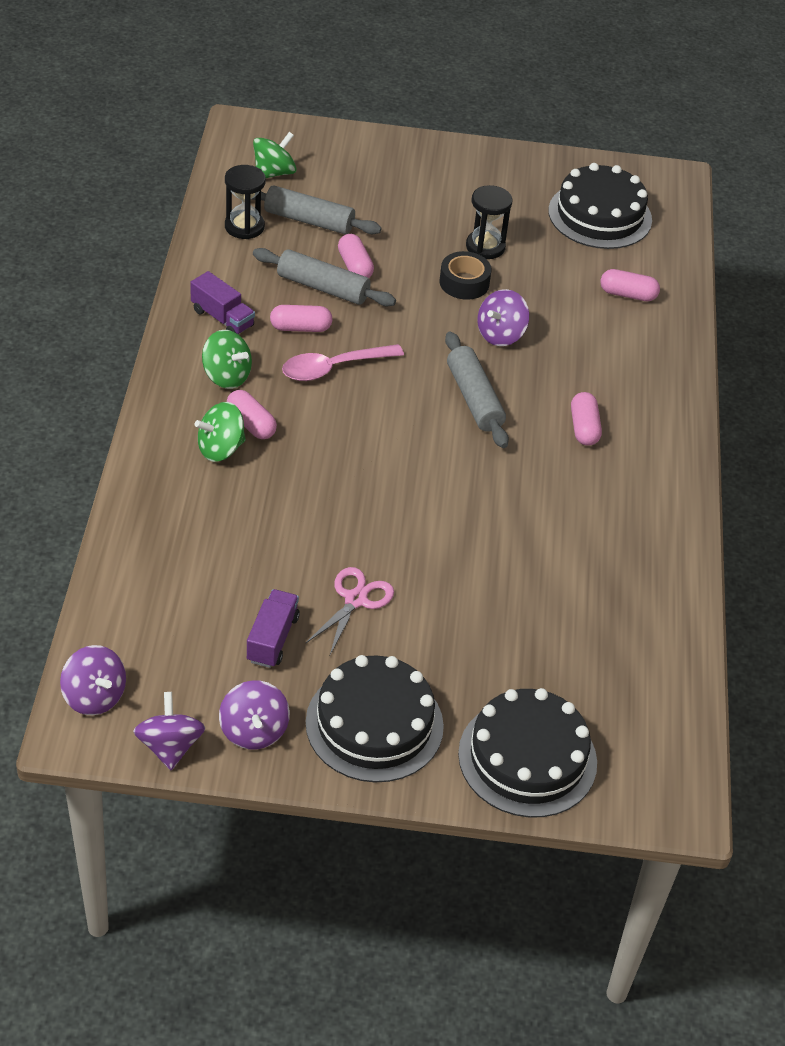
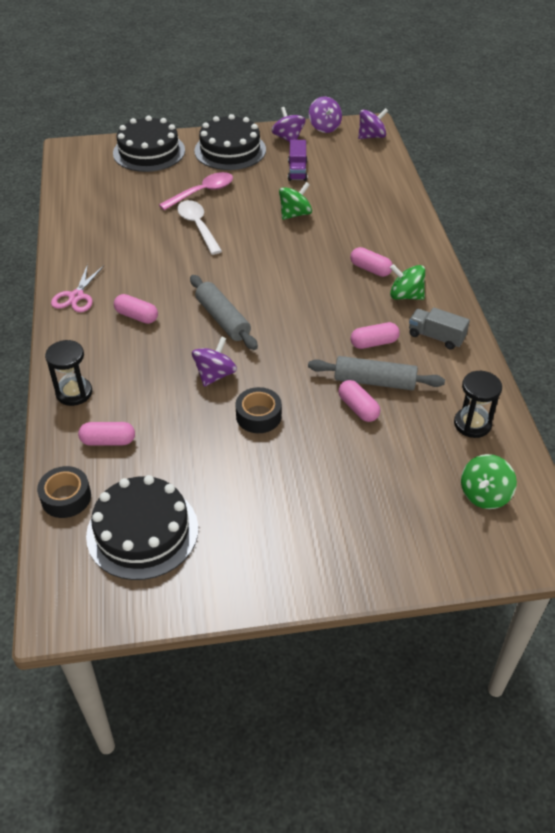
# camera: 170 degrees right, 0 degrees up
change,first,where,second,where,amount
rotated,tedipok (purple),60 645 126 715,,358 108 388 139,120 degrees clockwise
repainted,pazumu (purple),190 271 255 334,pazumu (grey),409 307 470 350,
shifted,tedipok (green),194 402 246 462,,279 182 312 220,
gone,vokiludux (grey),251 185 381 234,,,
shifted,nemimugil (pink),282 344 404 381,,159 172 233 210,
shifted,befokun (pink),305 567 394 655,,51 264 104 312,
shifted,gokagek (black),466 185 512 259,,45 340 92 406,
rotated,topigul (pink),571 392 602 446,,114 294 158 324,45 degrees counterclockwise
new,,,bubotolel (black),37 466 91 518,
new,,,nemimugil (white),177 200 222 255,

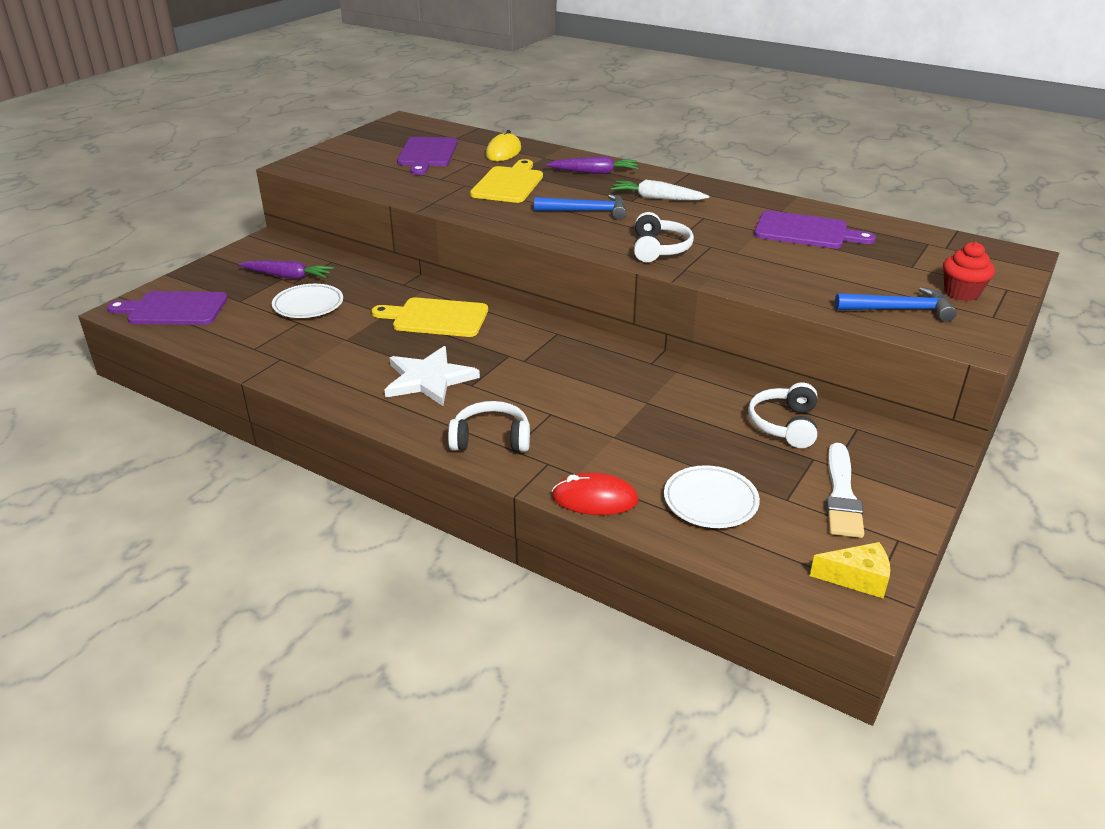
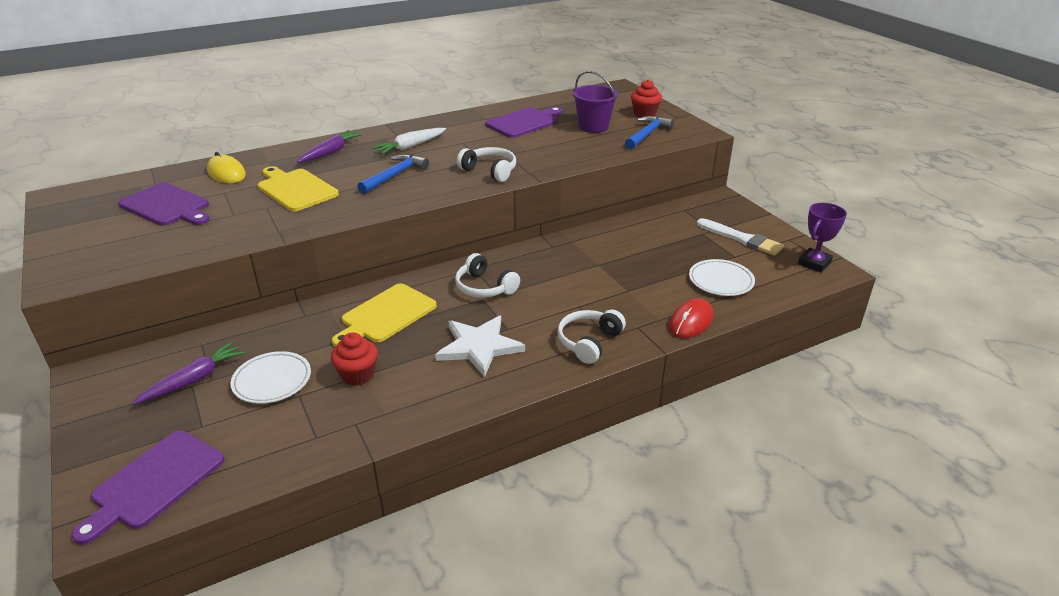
# camera: 60 degrees left, 0 degrees up
change,first,where,second,where,amount
shifted,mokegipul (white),748 382 817 448,,455 253 520 298,
swapped,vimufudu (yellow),810 542 890 598,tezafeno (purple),798 203 847 272,
new,,,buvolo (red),331 332 378 386,
new,,,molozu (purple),572 71 619 133,

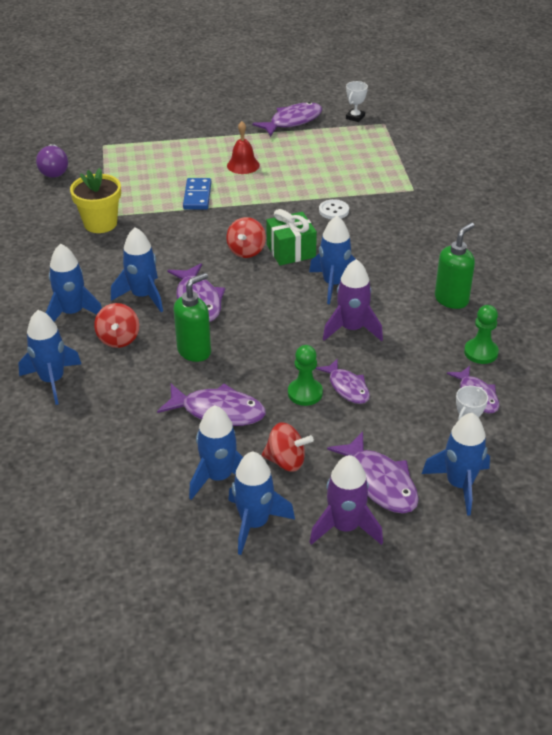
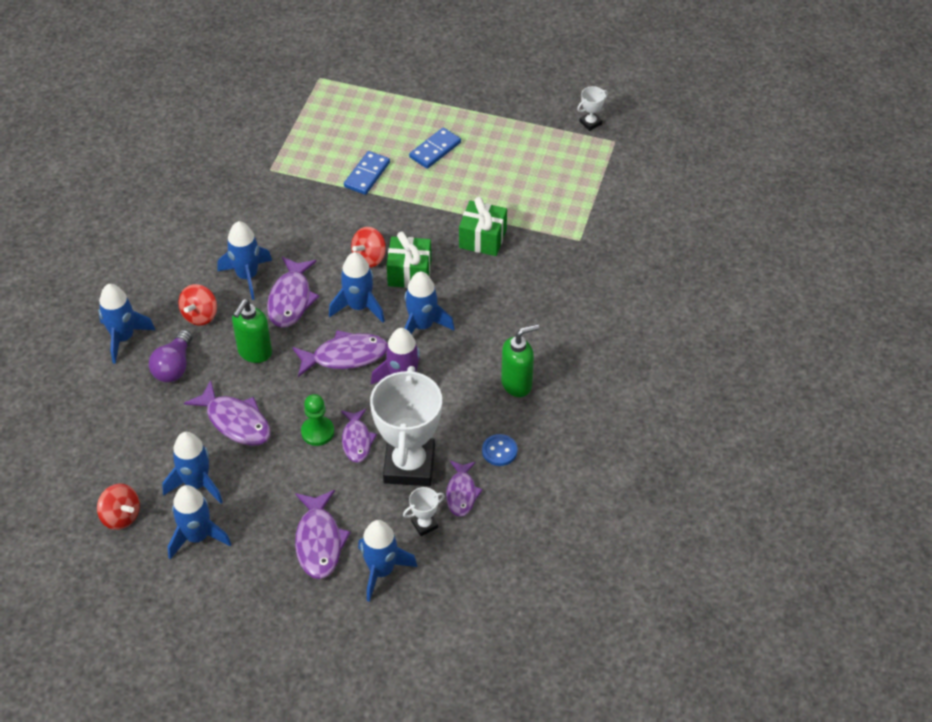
# camera: 25 degrees right, 10 degrees up
change,first,where,second,where,amount
shifted,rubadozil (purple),36 144 68 178,,149 330 192 382,
shifted,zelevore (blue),46 244 102 321,,329 252 385 322,
gone,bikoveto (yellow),70 168 121 233,,,
rotated,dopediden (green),174 273 211 362,,232 299 272 363,135 degrees clockwise
swapped,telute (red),227 121 260 174,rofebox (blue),409 127 461 169,
shifted,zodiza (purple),252 102 322 137,,292 330 388 377,
shifted,tedipok (red),262 422 314 472,,97 484 140 530,
gone,zelevore (purple),309 455 383 545,,,
swapped,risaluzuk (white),319 199 349 219,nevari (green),459 197 507 256,
swapped,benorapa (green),464 305 499 364,risaluzuk (blue),482 434 517 466,
new,,,tezafeno (white),370 366 442 486,

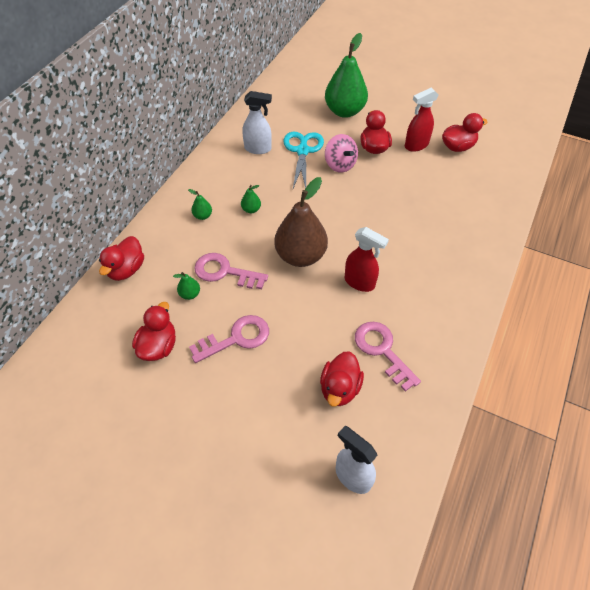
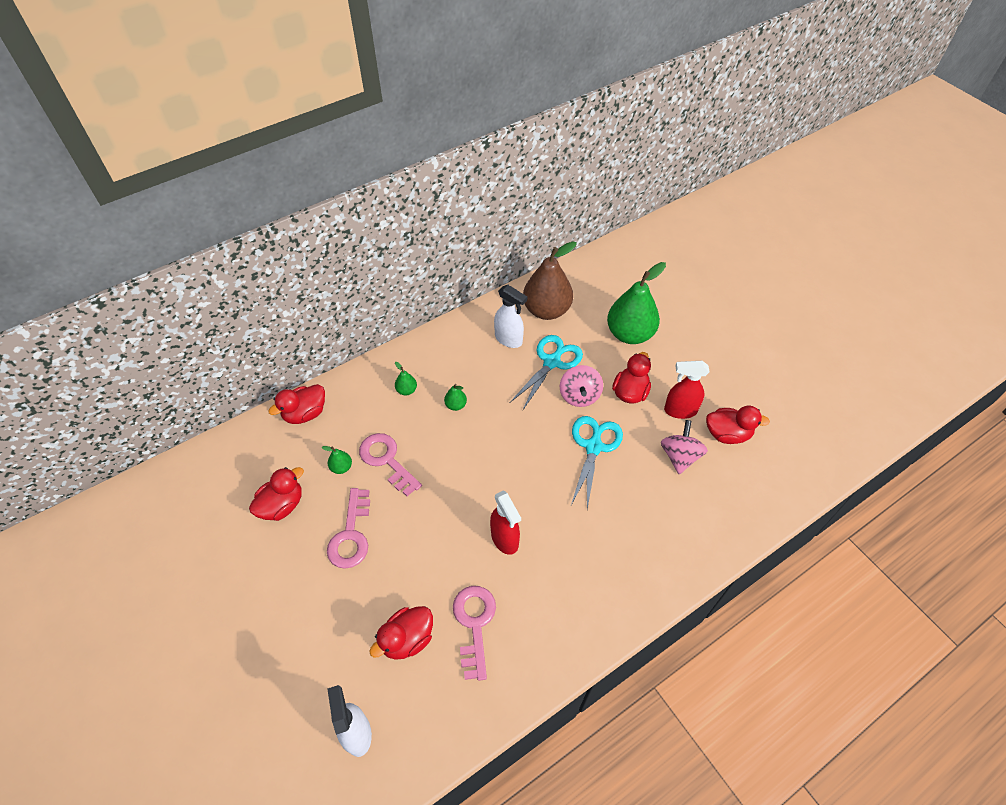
# camera: 30 degrees right, 0 degrees up
change,first,where,second,where,amount
rotated,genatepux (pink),189 315 269 363,,327 488 370 569,90 degrees clockwise
shifted,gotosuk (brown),274 177 328 267,,523 241 577 320,
new,,,befokun (turquoise),571 416 623 509,
new,,,tedipok (pink),661 420 708 474,

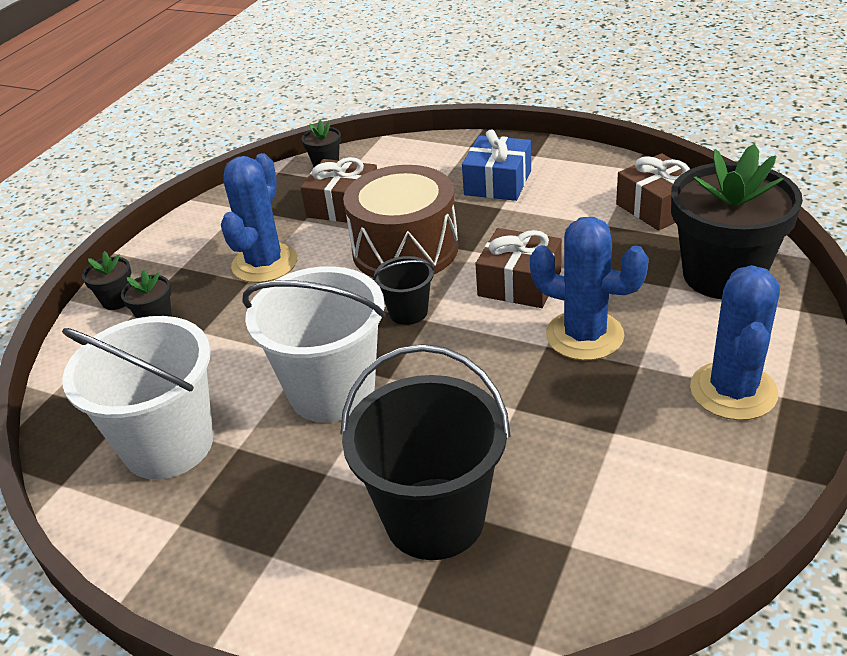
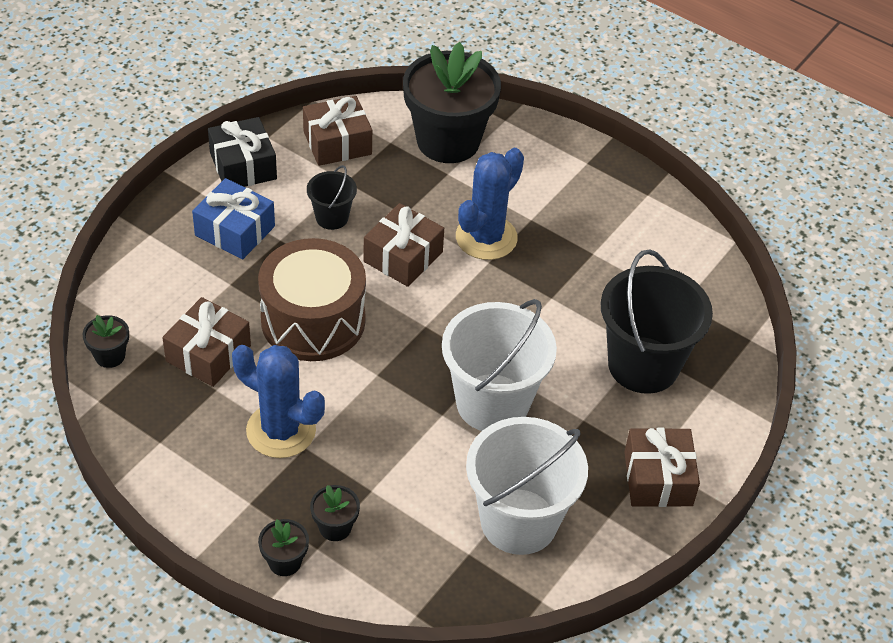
# camera: 85 degrees left, 10 degrees up
change,first,where,second,where,amount
shifted,molozu (black),373 256 435 325,,307 165 357 230,
gone,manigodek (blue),690 265 780 420,,,
new,,,nevari (black),208 117 277 187,
new,,,nevari (brown),624 428 700 507,

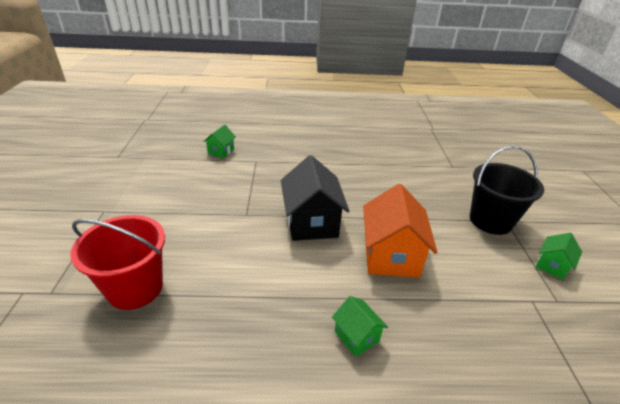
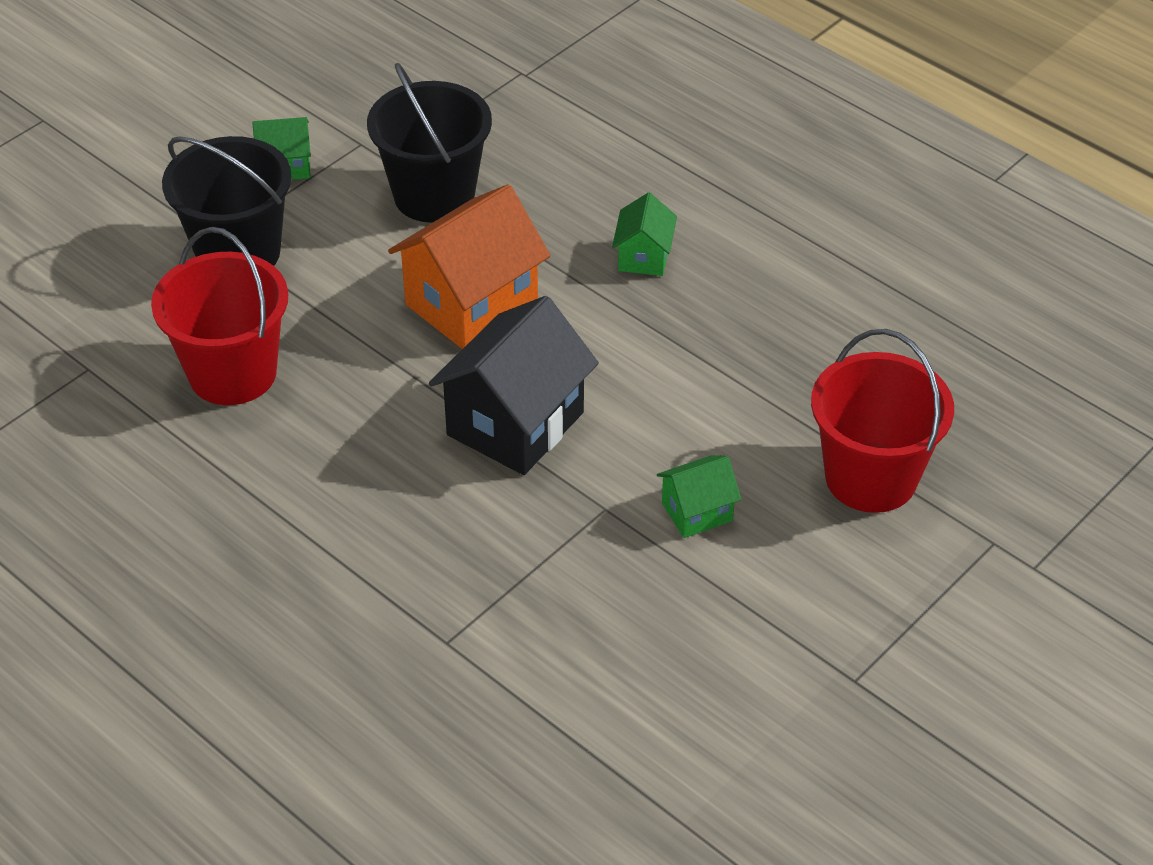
# camera: 135 degrees left, 10 degrees up
change,first,where,second,where,amount
shifted,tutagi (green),203 125 236 158,,657 455 741 538,
new,,,molozu (red),151 227 288 405,
new,,,molozu (black),367 63 492 223,

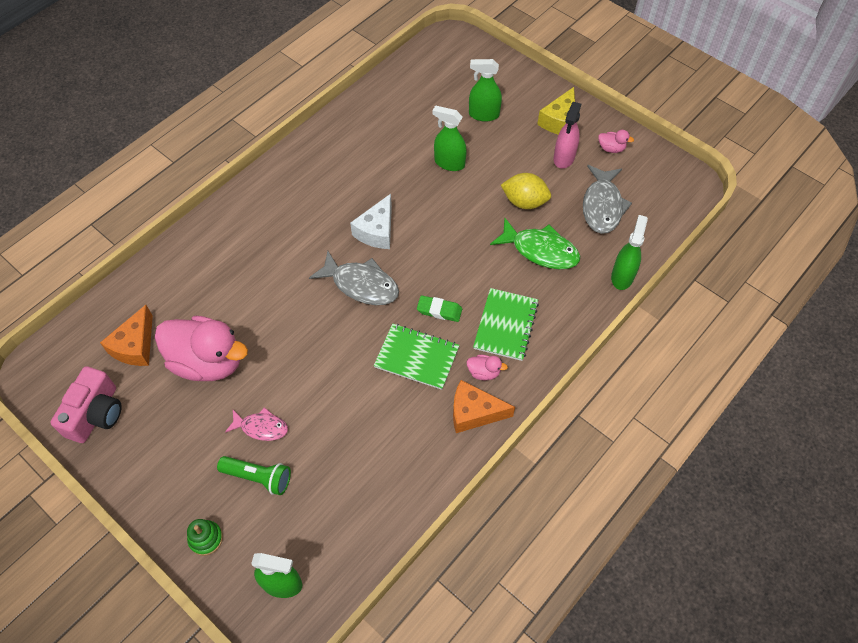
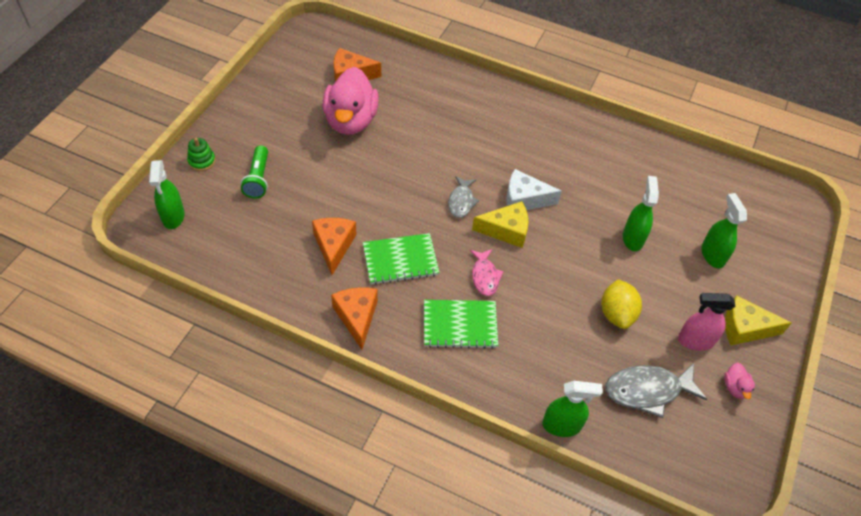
# camera: 70 degrees right, 5 degrees down
change,first,where,second,where,amount
gone,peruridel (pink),50 366 122 443,,,
shifted,zodiza (pink),225 407 288 441,,470 249 504 296,
scaled,zodiza (grey),309 251 399 305,,448 176 479 218,x0.62
rotated,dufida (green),374 323 460 390,,363 233 440 285,75 degrees clockwise
gone,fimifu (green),417 295 462 322,,,
gone,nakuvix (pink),467 355 508 380,,,
gone,zodiza (green),490 218 580 269,,,
new,,,vimufudu (orange),312 218 357 275,
new,,,vimufudu (yellow),472 201 528 248,

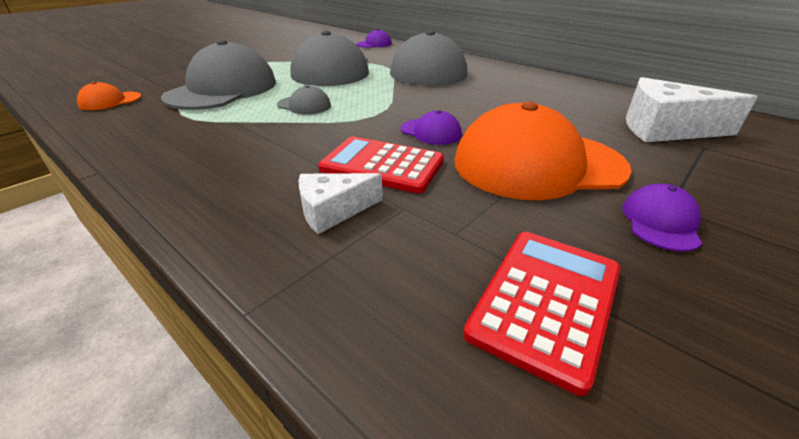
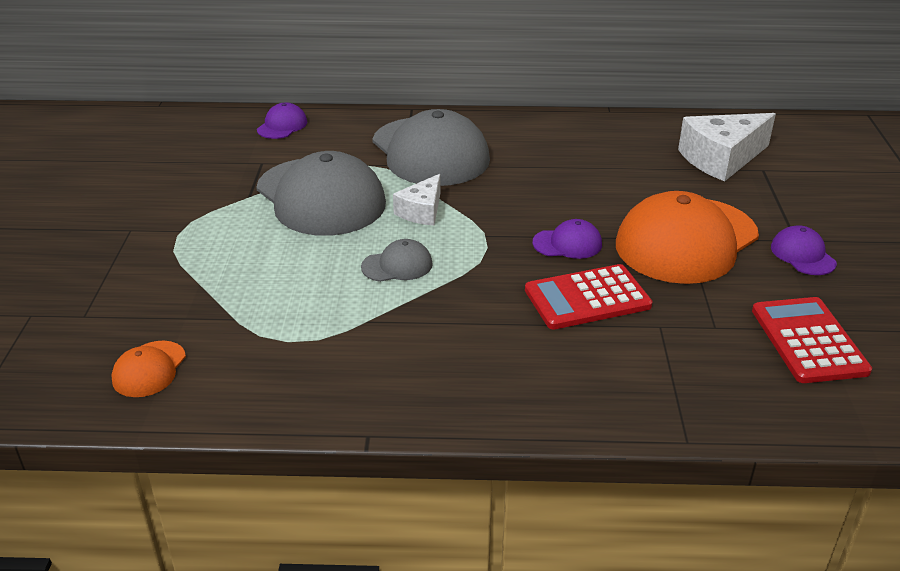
# camera: 40 degrees left, 0 degrees up
change,first,where,second,where,amount
gone,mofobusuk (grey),161 40 276 110,,,
shifted,vimufudu (white),299 173 383 234,,393 174 440 225,

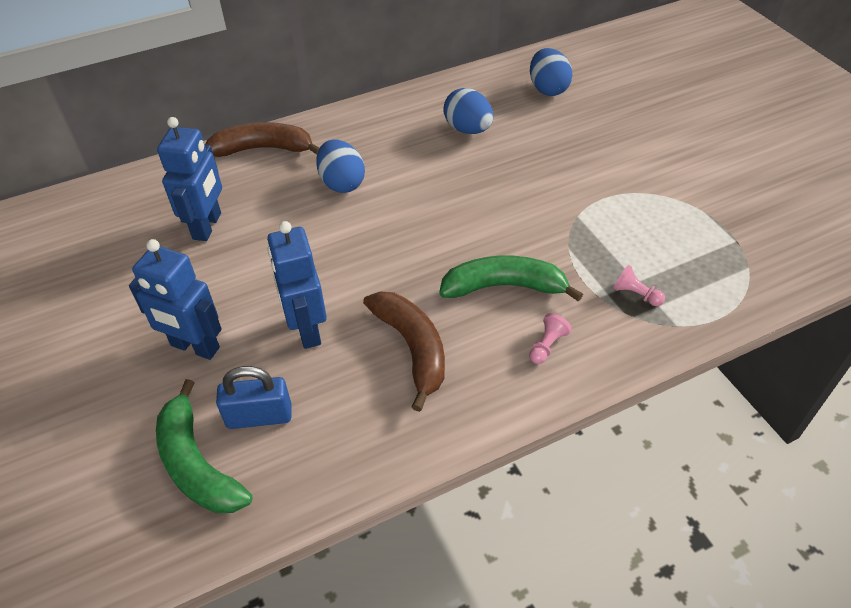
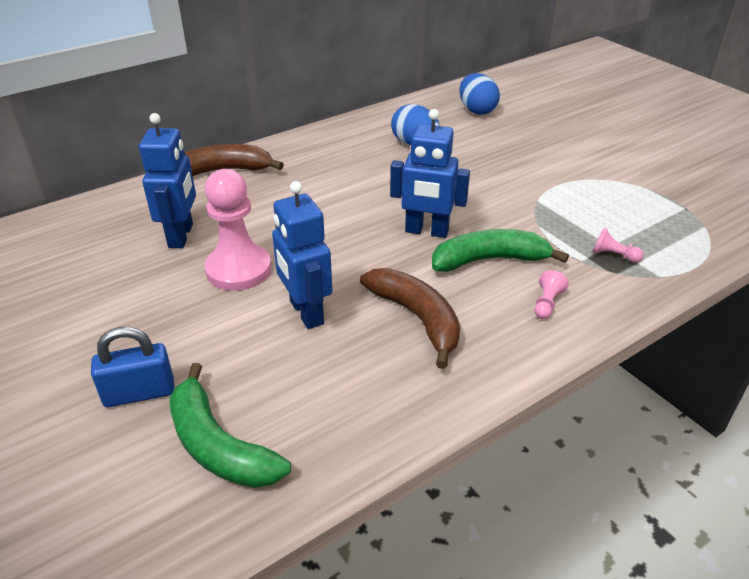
# camera: 10 degrees left, 10 degrees down
change,first,where,second,where,amount
shifted,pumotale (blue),129 239 222 360,,390 109 470 238,
shifted,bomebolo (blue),216 366 292 429,,91 327 174 407,
gone,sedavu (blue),316 139 365 193,,,
new,,,benorapa (pink),205 169 271 291,

